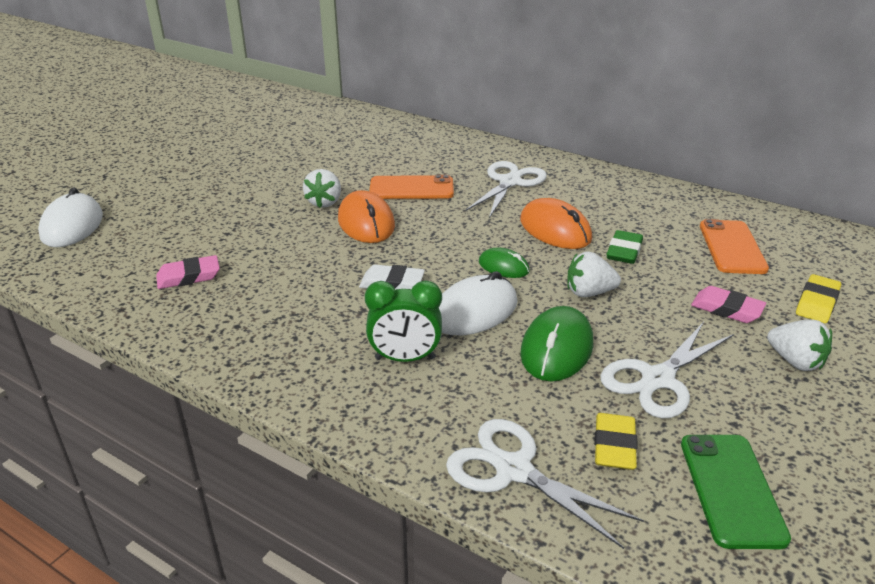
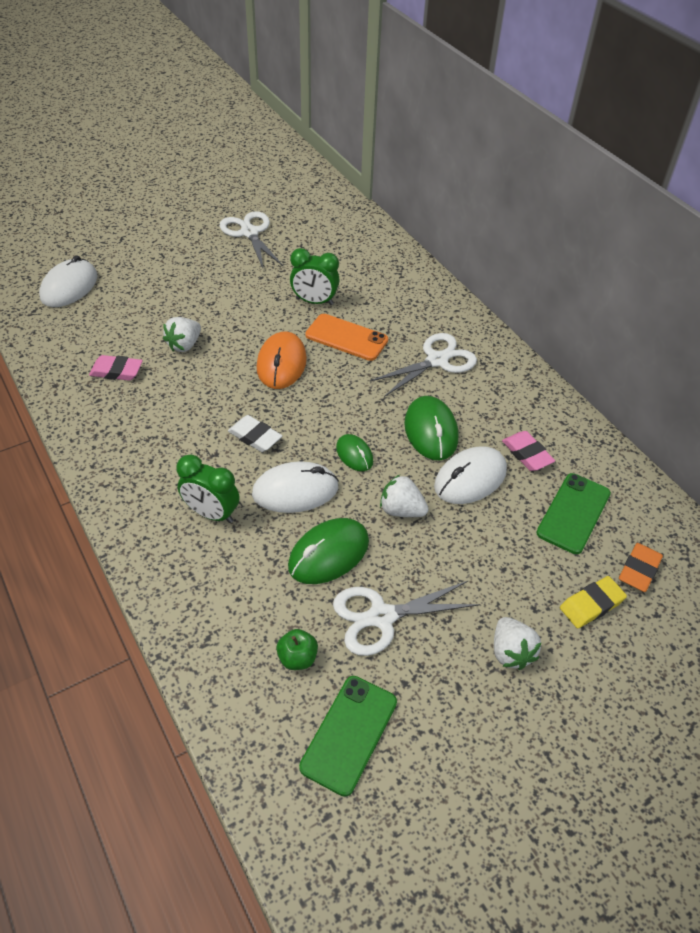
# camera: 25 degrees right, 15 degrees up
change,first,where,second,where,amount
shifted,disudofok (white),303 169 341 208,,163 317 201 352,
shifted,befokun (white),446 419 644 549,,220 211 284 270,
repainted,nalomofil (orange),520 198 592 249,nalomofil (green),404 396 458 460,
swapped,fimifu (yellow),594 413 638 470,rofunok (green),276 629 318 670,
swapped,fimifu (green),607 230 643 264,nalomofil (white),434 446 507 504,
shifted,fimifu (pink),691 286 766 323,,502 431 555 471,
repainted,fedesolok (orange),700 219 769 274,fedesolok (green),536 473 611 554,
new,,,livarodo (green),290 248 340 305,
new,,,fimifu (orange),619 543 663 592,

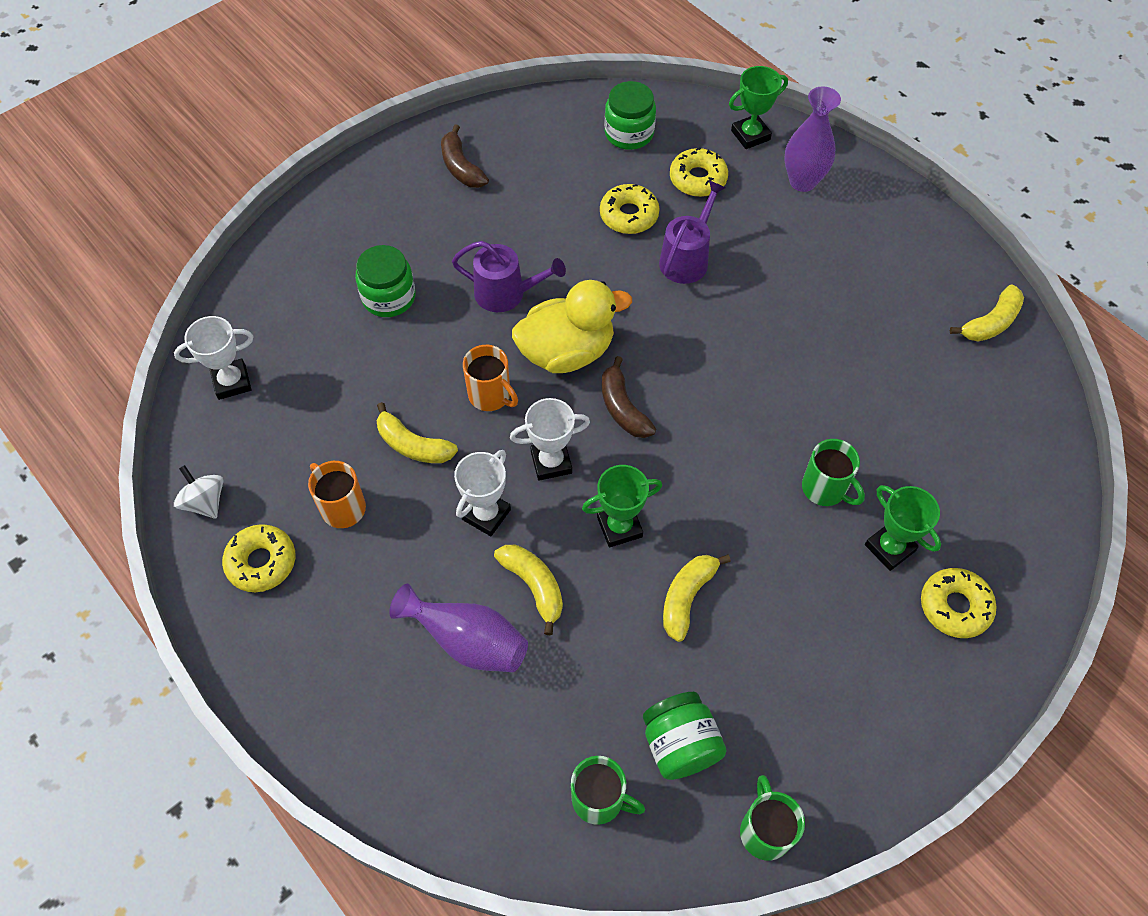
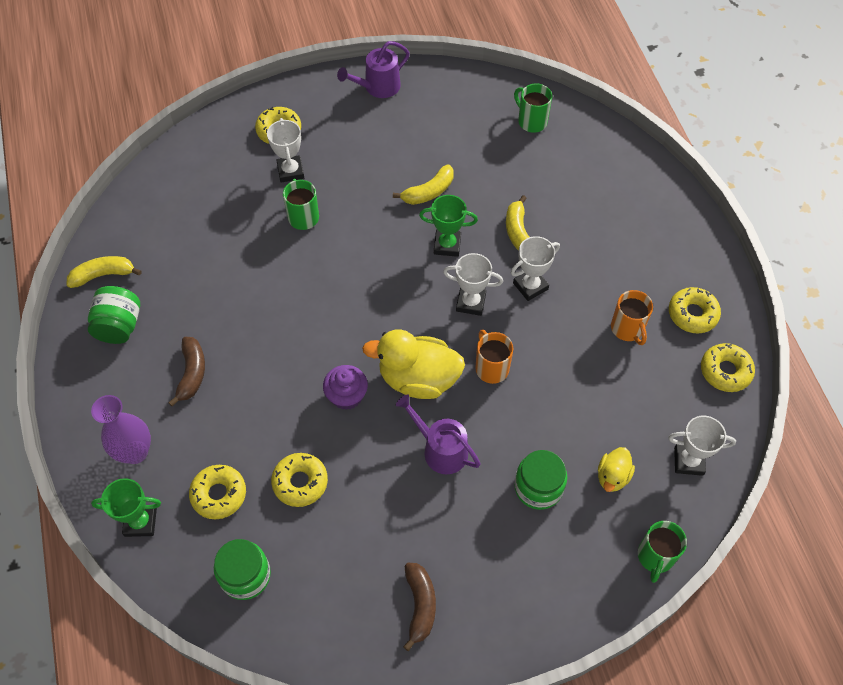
# camera: 155 degrees left, 0 degrees up
change,first,where,second,where,amount
swapped,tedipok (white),174 465 223 519,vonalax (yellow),701 343 755 392,
gone,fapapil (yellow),377 402 458 463,,,
gone,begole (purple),389 584 528 672,,,
shifted,fapapil (brown),602 356 656 438,,168 337 205 406,
shifted,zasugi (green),643 692 727 780,,88 286 140 344,
shifted,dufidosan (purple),659 180 726 284,,337 41 410 98,
shifted,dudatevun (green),740 775 805 861,,638 521 687 583,
repainted,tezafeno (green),865 485 941 571,tezafeno (white),267 118 304 183,
new,,,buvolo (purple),323 365 368 410,
new,,,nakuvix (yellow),598 447 635 492,

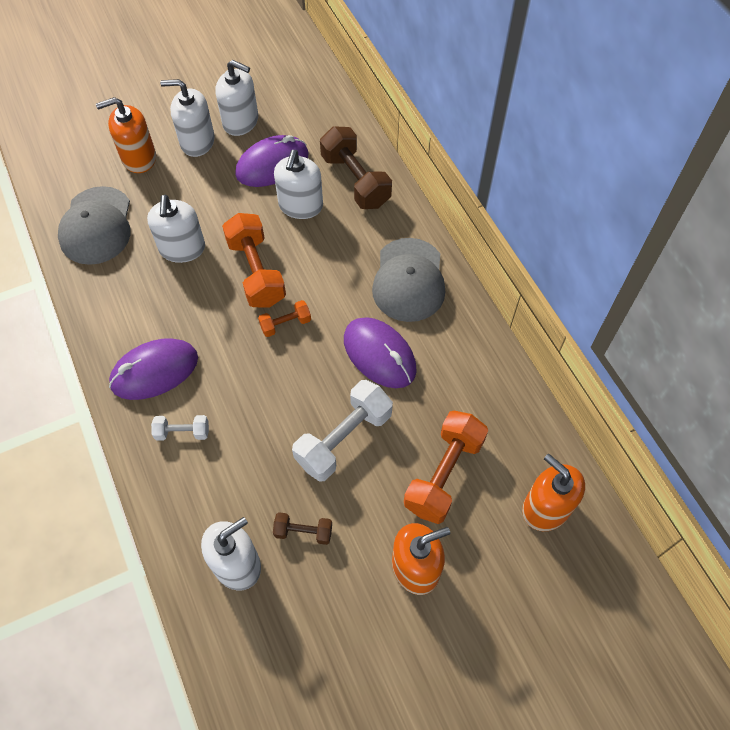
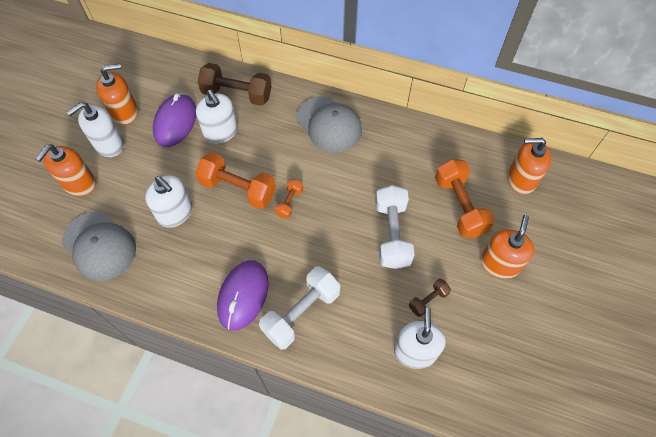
# camera: 45 degrees left, 0 degrees up
change,first,where,second,where,amount
scaled,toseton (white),151 415 209 441,,259 266 340 350,x1.95
repainted,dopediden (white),215 60 258 136,dopediden (orange),96 64 138 125,
gone,nalomofil (purple),344 317 417 388,,,

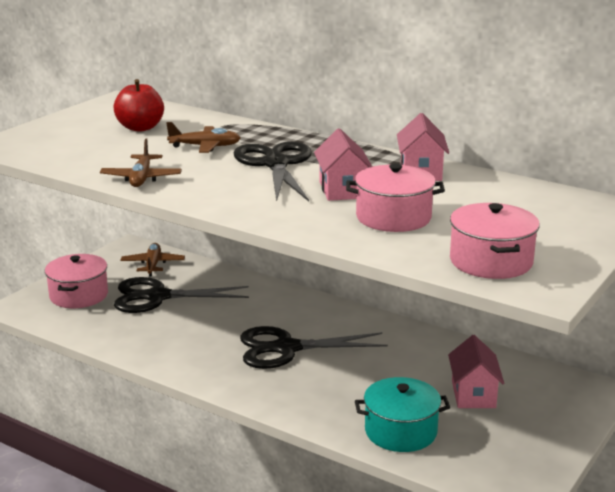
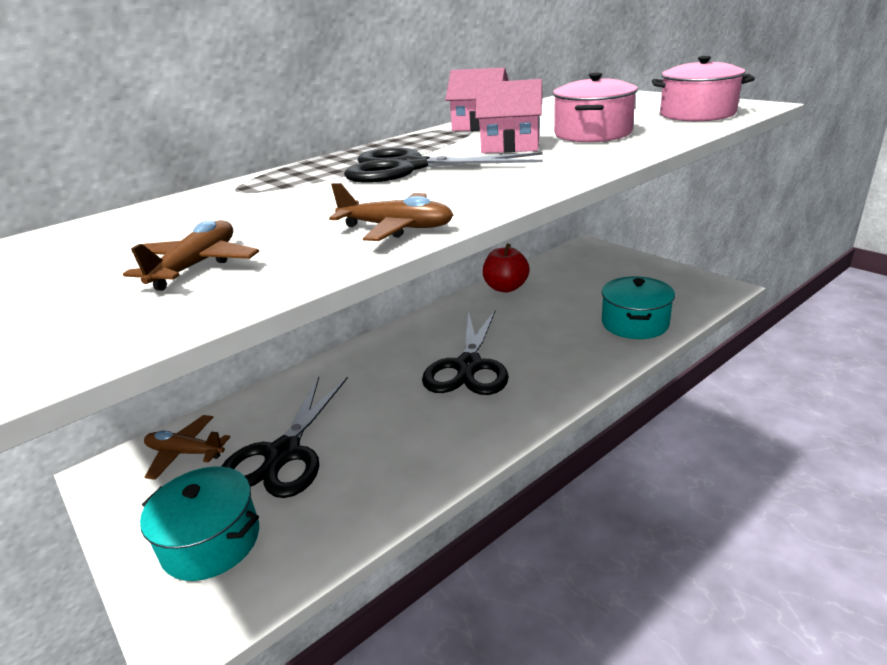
# camera: 70 degrees left, 5 degrees up
change,first,where,second,where,amount
repainted,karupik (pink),45 254 108 308,karupik (turquoise),140 467 259 581,
shifted,rofunok (red),113 79 164 132,,483 243 530 292,
shifted,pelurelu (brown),166 122 240 153,,123 220 259 291,
gone,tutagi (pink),448 335 504 408,,,

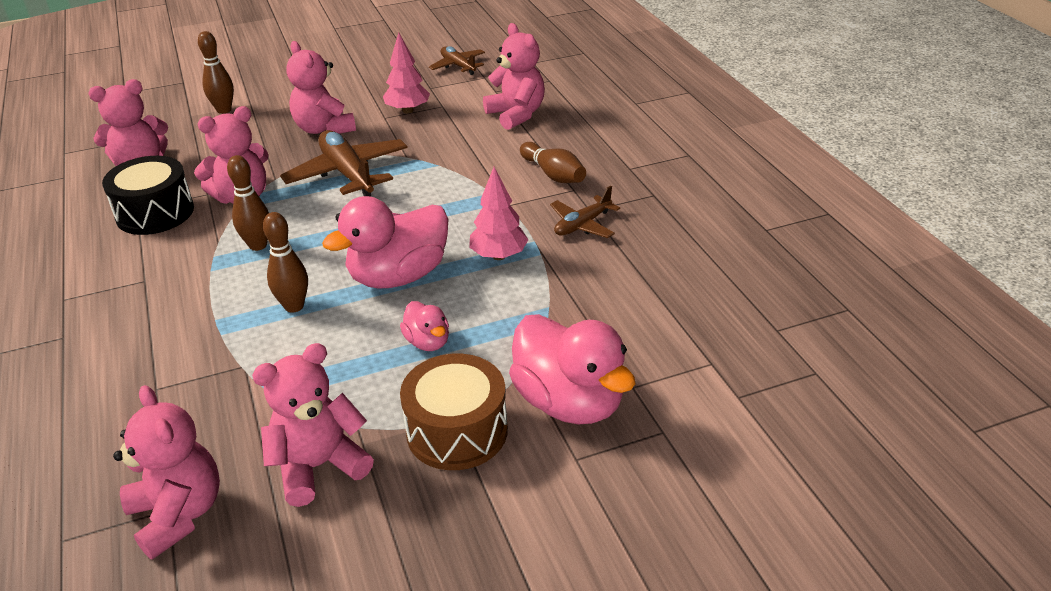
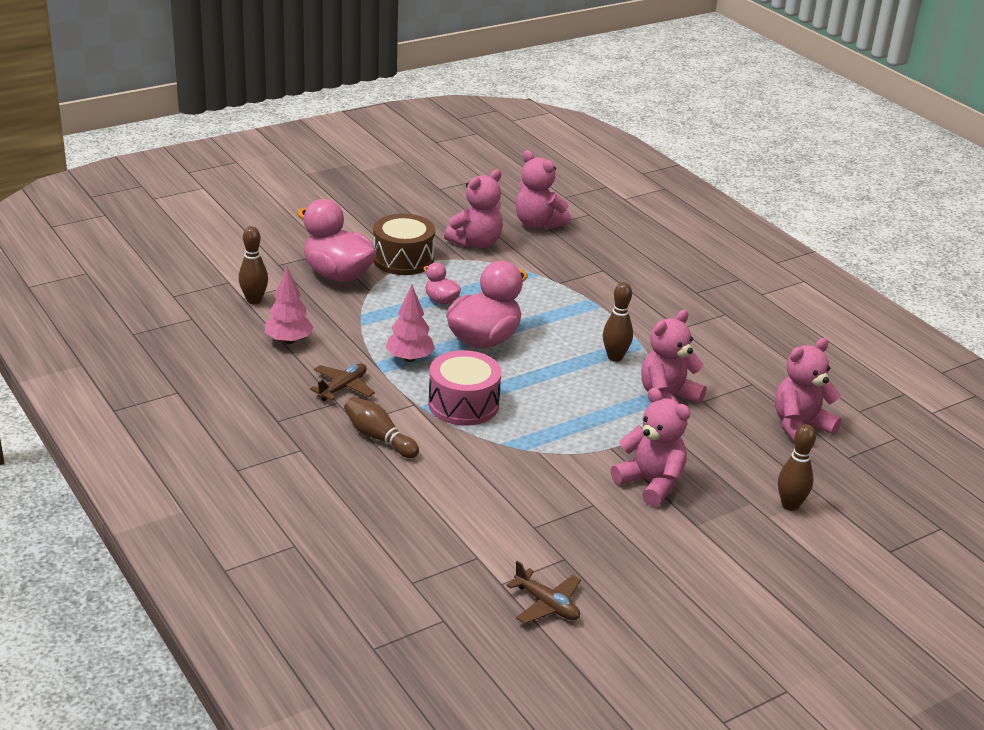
# camera: 165 degrees right, 5 degrees down
change,first,where,second,where,amount
gone,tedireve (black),102 156 194 235,,,
shifted,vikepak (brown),263 212 308 313,,239 226 268 304,
gone,pelurelu (brown),280 130 408 196,,,
shifted,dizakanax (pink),383 32 430 113,,265 267 314 344,
gone,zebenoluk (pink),483 23 545 130,,,
new,,,tedireve (pink),428 350 501 426,

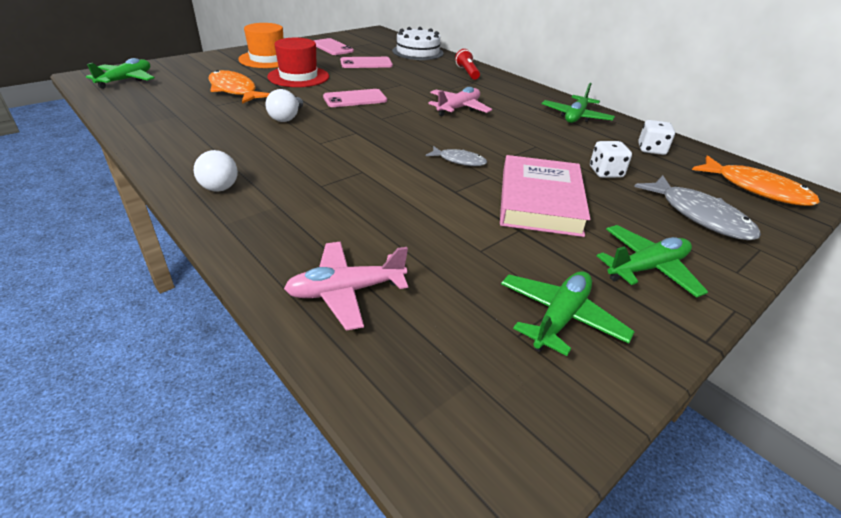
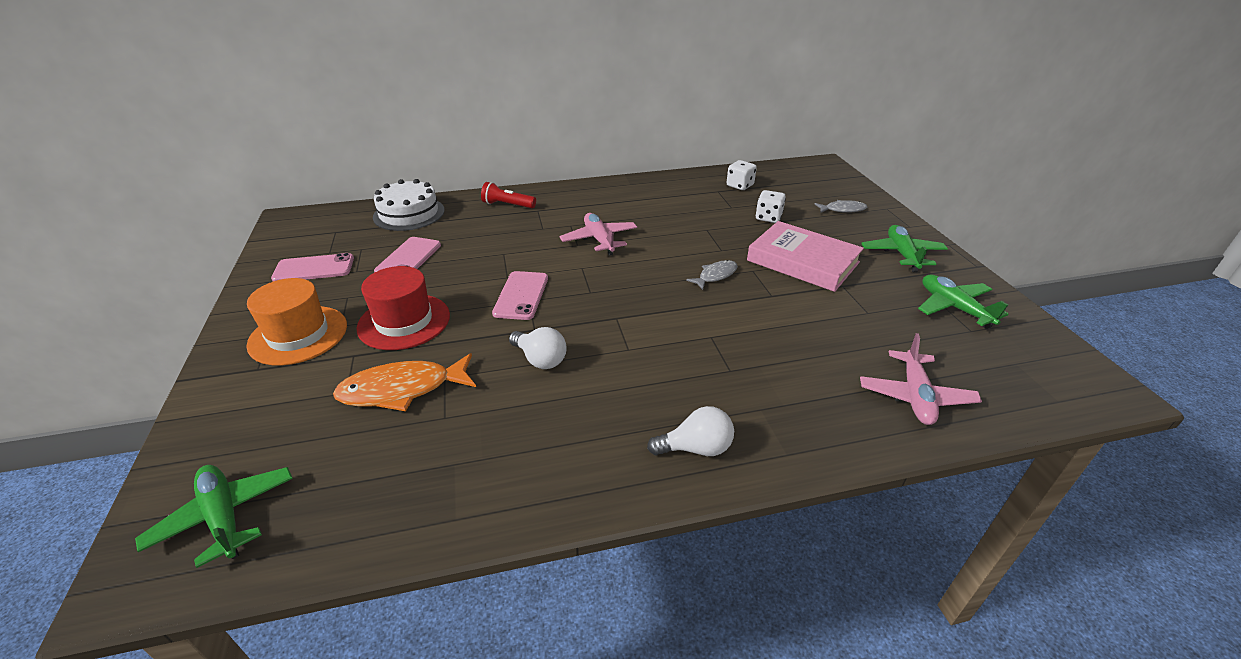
# camera: 60 degrees left, 0 degrees up
change,first,where,second,where,amount
gone,pelurelu (green),542 83 615 123,,,
scaled,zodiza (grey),634 175 761 240,,814 200 867 213,x0.57
gone,zodiza (orange),692 155 820 206,,,

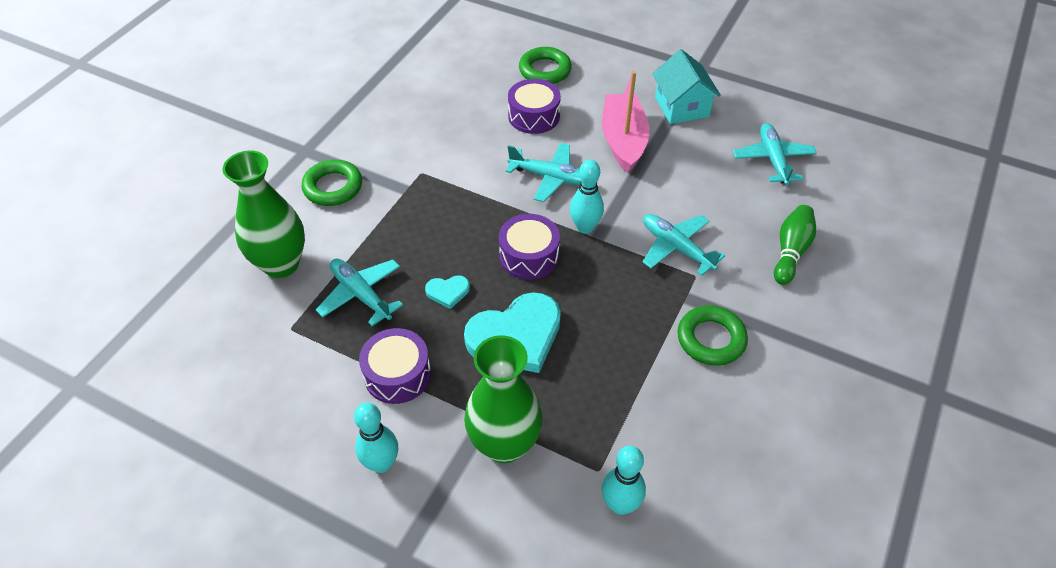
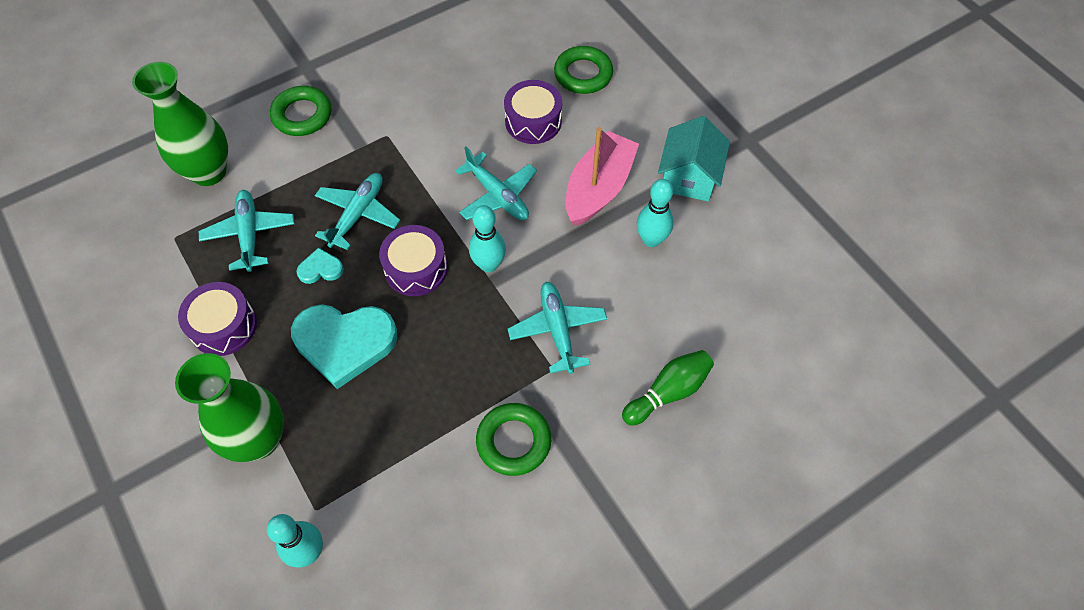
# camera: 30 degrees right, 10 degrees up
change,first,where,second,where,amount
shifted,vikepak (turquoise),354 403 398 473,,637 179 673 247,
rotated,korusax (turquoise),425 275 470 309,,296 248 344 284,150 degrees clockwise
shifted,pelurelu (turquoise),733 123 817 185,,315 173 400 250,

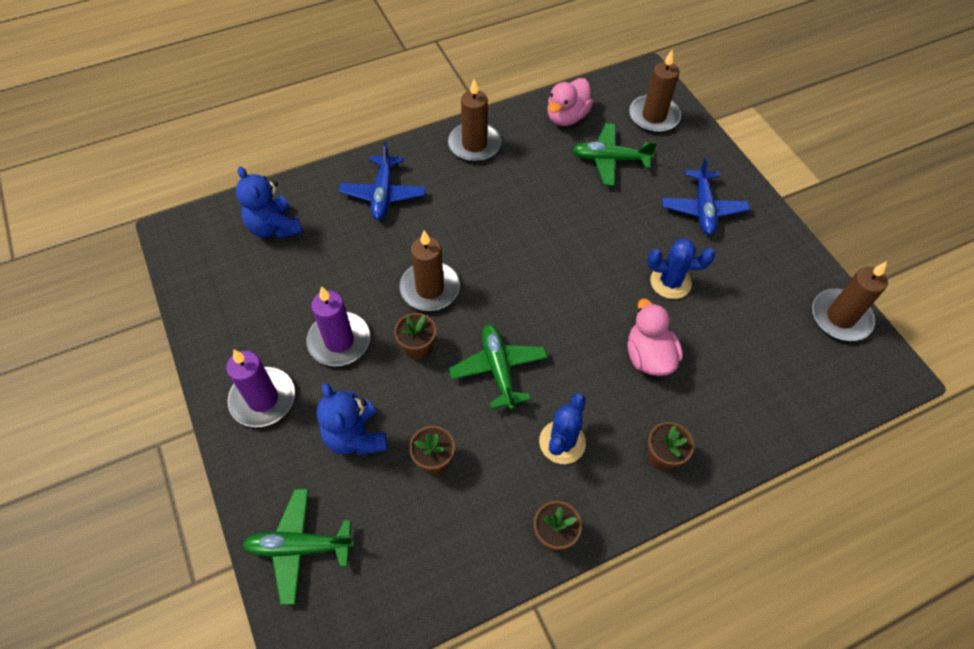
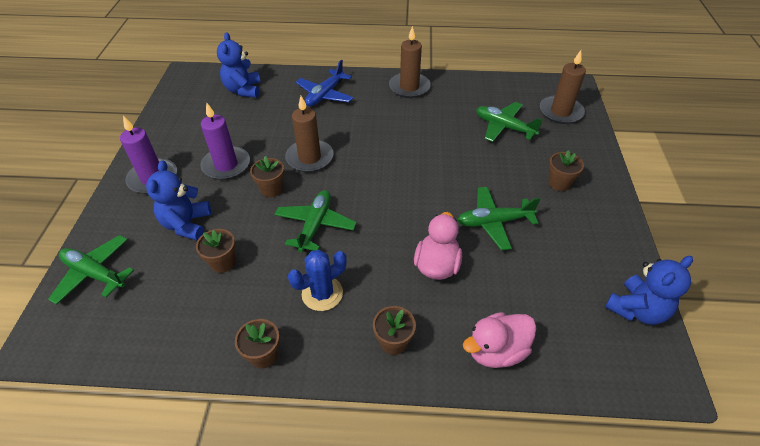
# camera: 30 degrees right, 10 degrees down
change,first,where,second,where,amount
shifted,nakuvix (pink),547 78 593 126,,463 312 536 368,
swapped,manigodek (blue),647 238 715 299,pelurelu (green),457 187 540 250,
swapped,pelurelu (blue),662 156 750 235,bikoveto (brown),549 150 584 191,
swapped,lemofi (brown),812 261 888 341,zebenoluk (blue),605 256 693 325,

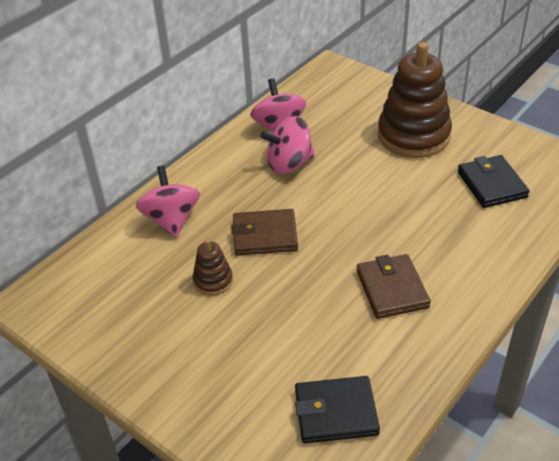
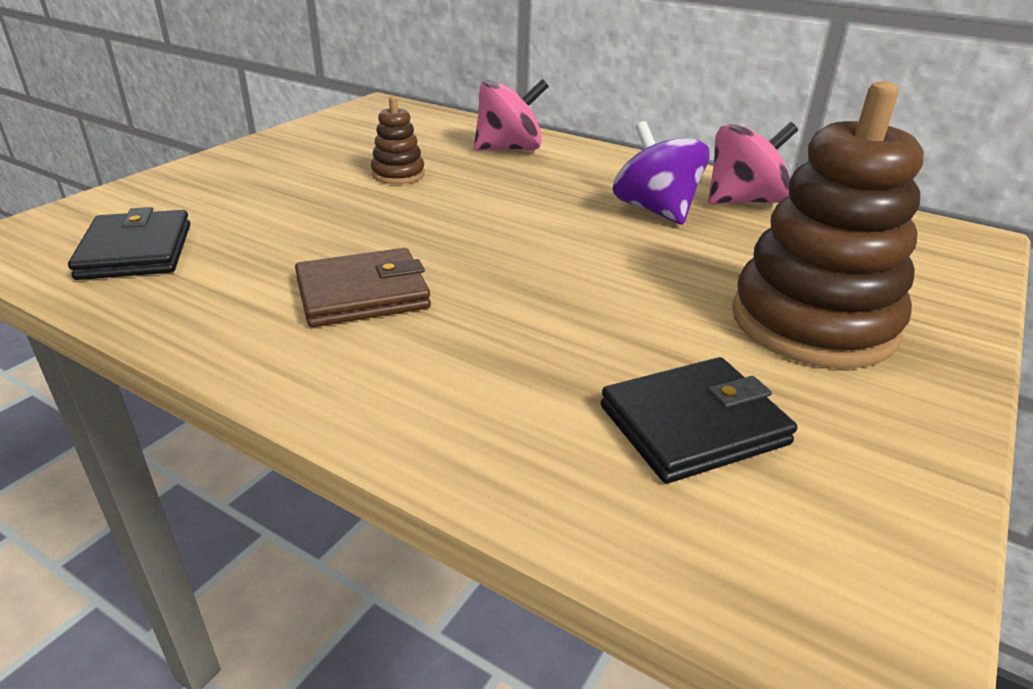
# camera: 80 degrees right, 10 degrees down
change,first,where,second,where,amount
gone,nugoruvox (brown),231 209 298 255,,,
repainted,tedipok (pink),260 116 315 174,tedipok (purple),613 121 709 225,

